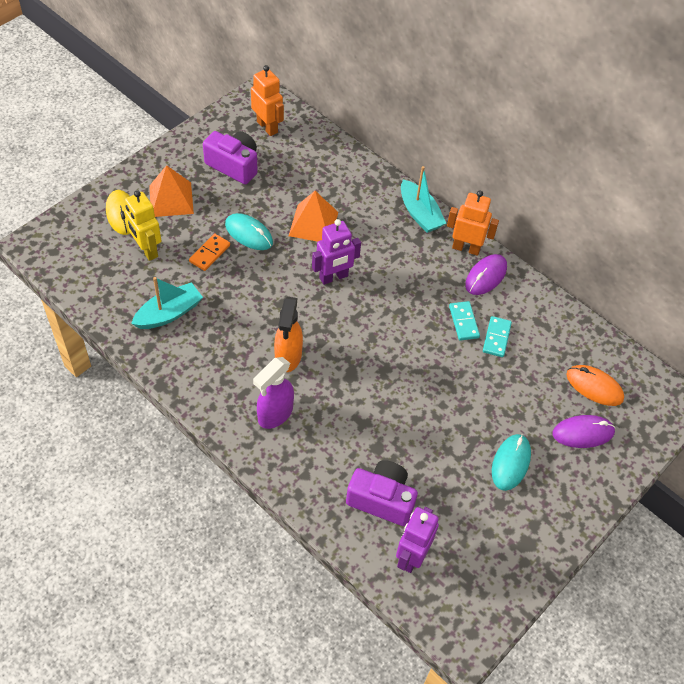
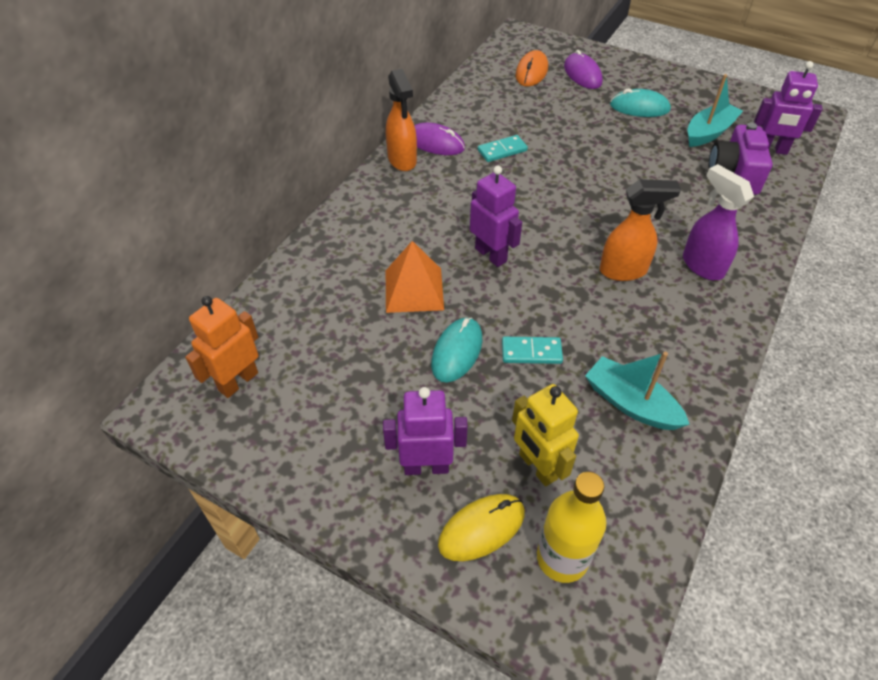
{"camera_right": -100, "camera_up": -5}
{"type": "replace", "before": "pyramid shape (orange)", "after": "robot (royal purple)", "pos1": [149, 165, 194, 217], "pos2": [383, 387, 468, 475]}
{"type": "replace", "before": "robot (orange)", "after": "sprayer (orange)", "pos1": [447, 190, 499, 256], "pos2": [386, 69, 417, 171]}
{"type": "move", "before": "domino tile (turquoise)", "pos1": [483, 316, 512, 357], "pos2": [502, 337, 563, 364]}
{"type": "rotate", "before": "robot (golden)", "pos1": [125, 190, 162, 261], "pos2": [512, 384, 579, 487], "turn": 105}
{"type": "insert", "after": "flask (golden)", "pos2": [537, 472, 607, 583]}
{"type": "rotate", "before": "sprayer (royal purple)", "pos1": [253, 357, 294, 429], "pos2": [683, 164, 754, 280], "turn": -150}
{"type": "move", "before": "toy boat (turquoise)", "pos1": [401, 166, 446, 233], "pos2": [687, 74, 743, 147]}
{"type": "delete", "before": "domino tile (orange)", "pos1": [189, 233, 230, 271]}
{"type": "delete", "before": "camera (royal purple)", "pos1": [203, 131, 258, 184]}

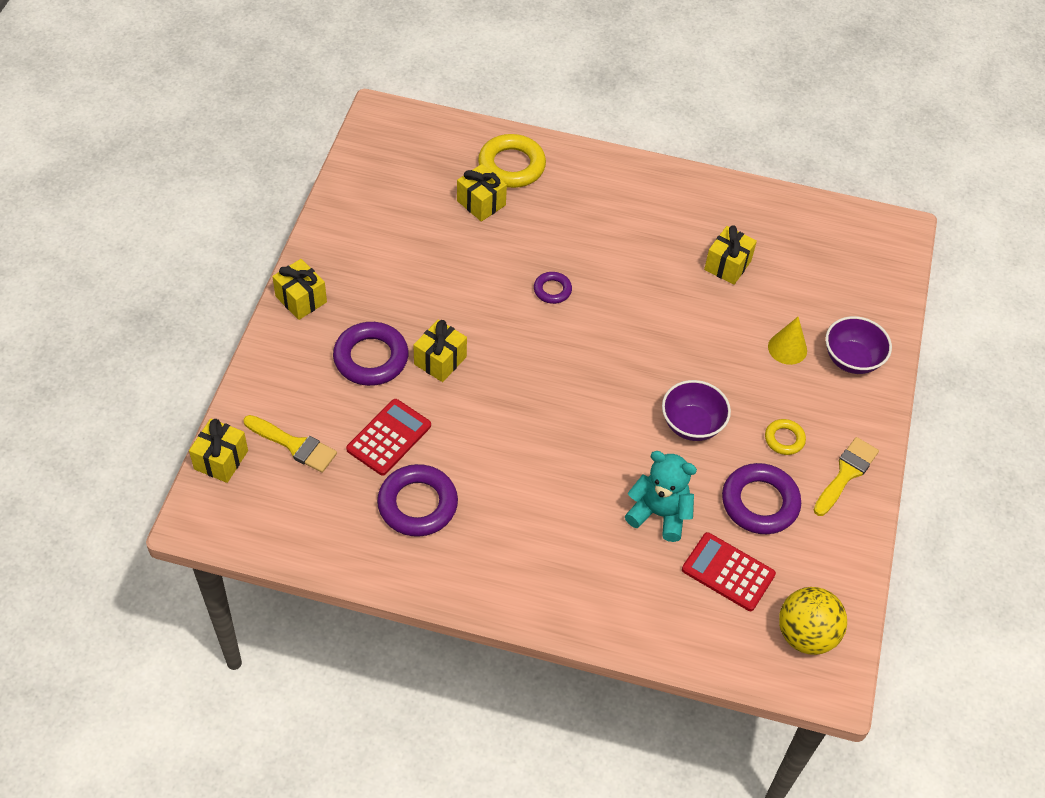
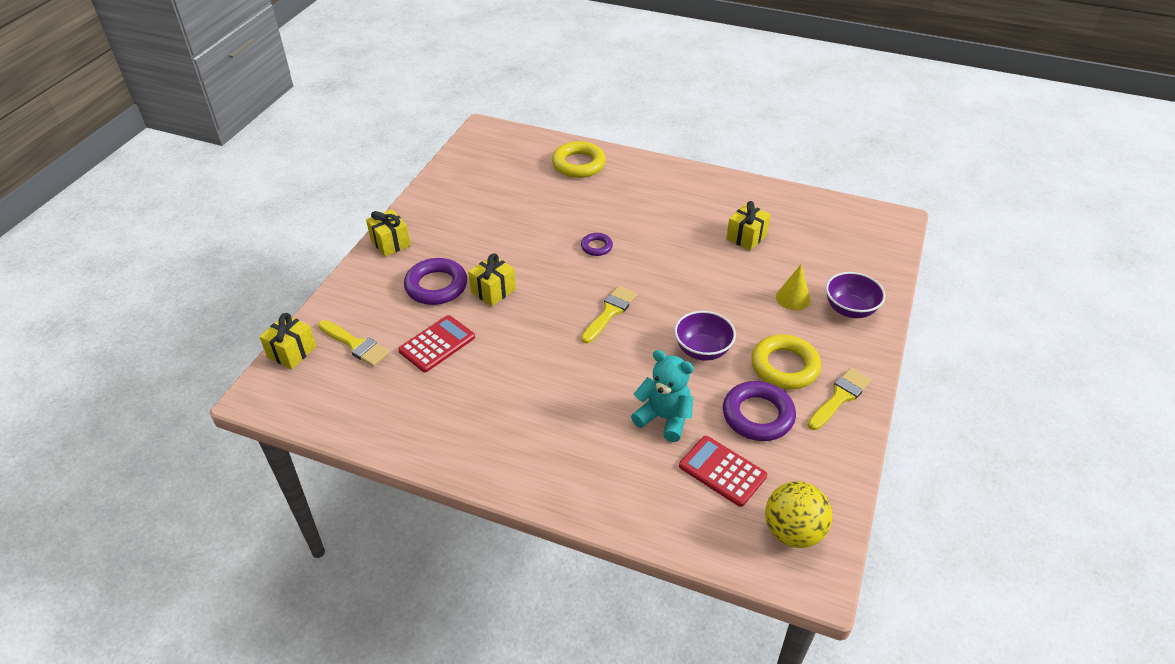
{"camera_right": 10, "camera_up": -10}
{"type": "insert", "after": "brush (golden)", "pos2": [581, 286, 637, 344]}
{"type": "resize", "before": "torus (golden)", "pos1": [765, 419, 806, 455], "pos2": [751, 334, 821, 389], "scale": 1.87}
{"type": "delete", "before": "torus (royal purple)", "pos1": [377, 464, 458, 537]}
{"type": "delete", "before": "gift (golden)", "pos1": [457, 164, 507, 222]}

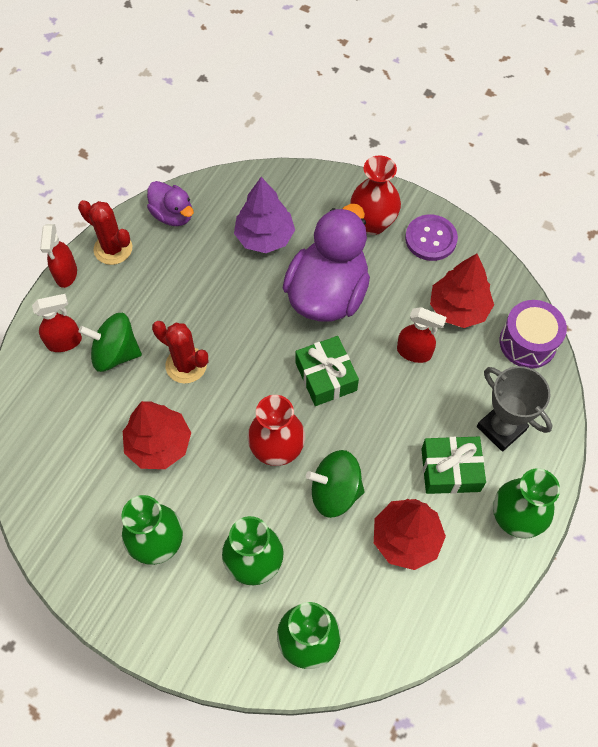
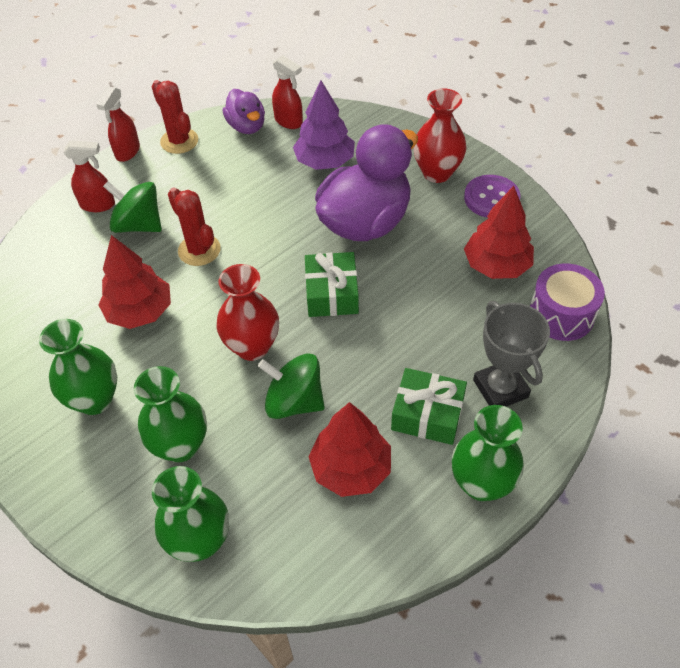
{"camera_right": 20, "camera_up": -10}
{"type": "move", "before": "sprayer (scarlet)", "pos1": [397, 307, 447, 363], "pos2": [272, 55, 303, 129]}

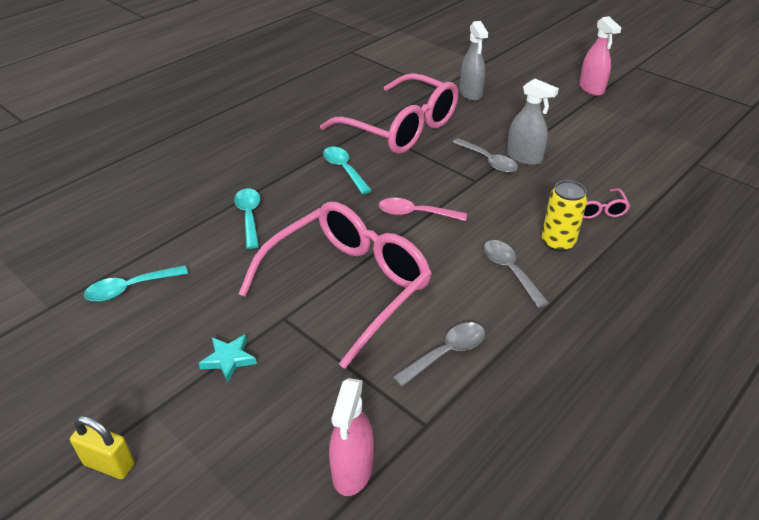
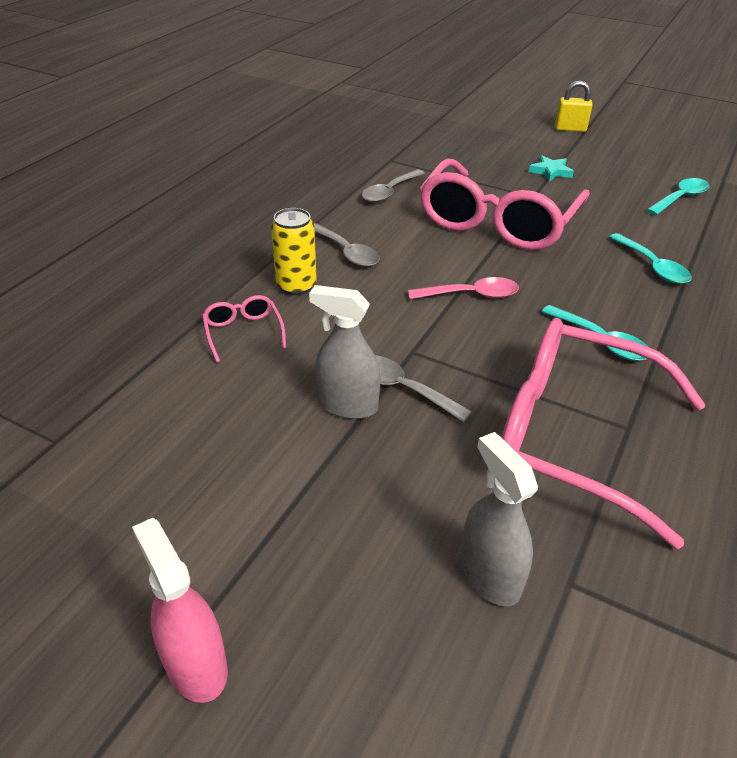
{"camera_right": 165, "camera_up": 0}
{"type": "delete", "before": "sprayer (pink)", "pos1": [329, 378, 374, 496]}

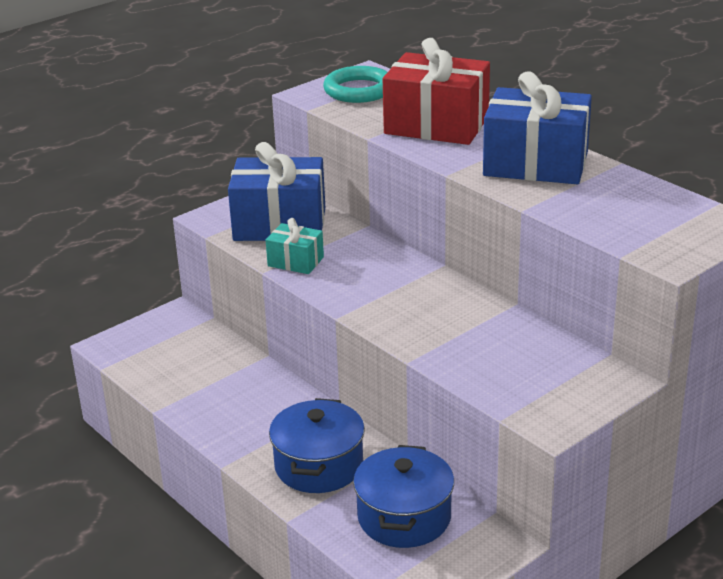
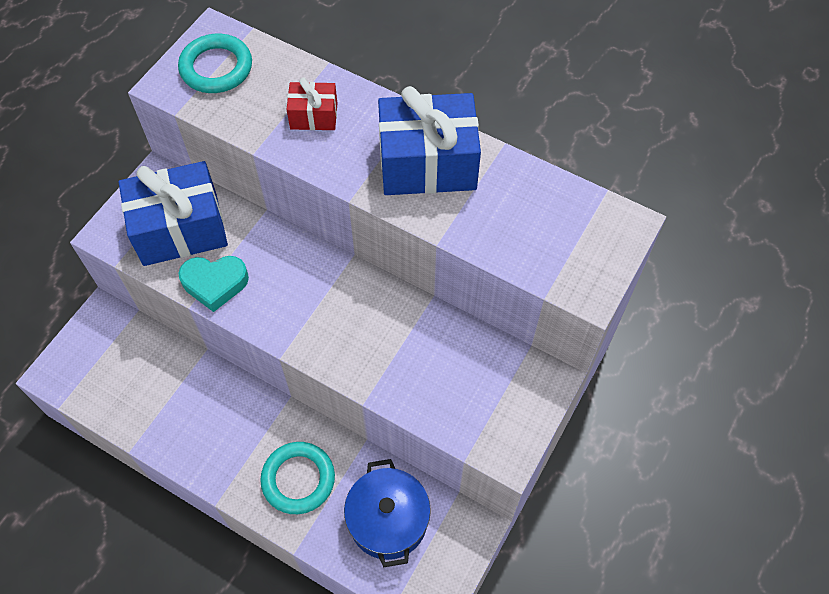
{"camera_right": -20, "camera_up": 30}
{"type": "replace", "before": "gift (turquoise)", "after": "love heart (turquoise)", "pos1": [266, 218, 324, 274], "pos2": [178, 256, 249, 312]}
{"type": "replace", "before": "stockpot (blue)", "after": "torus (turquoise)", "pos1": [269, 398, 365, 493], "pos2": [260, 442, 335, 514]}
{"type": "resize", "before": "gift (scarlet)", "pos1": [383, 38, 490, 145], "pos2": [286, 78, 337, 130], "scale": 0.5}

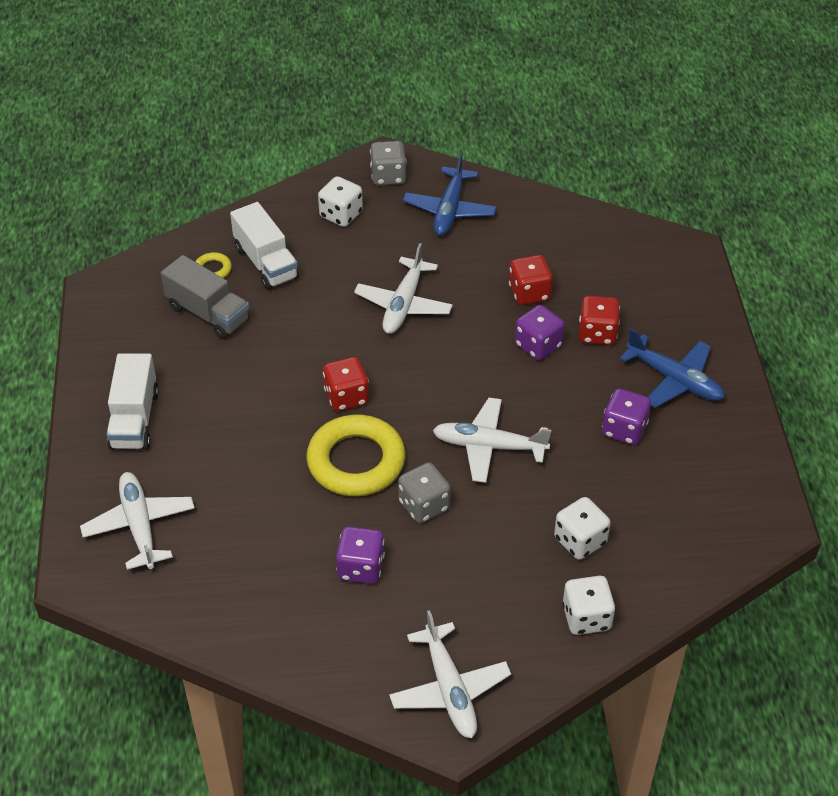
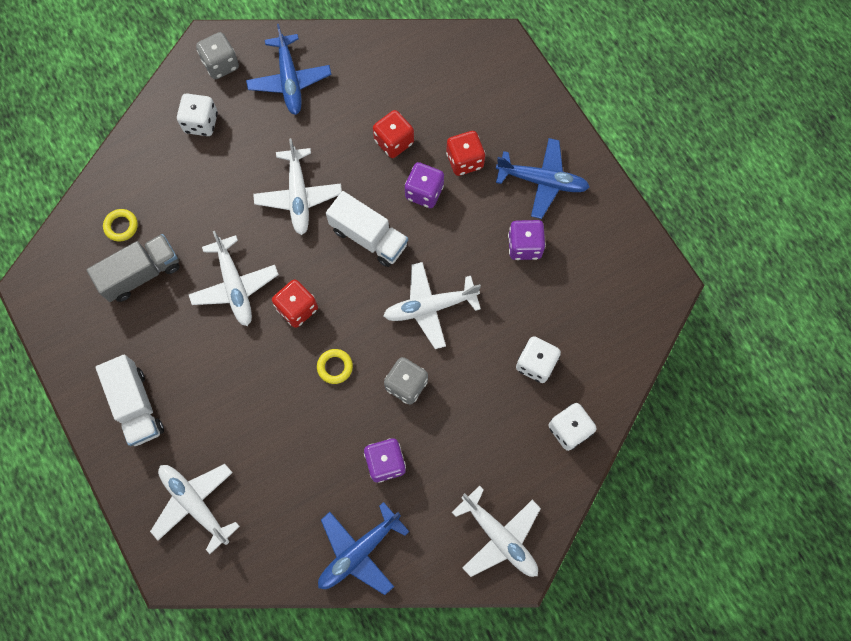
{"camera_right": -25, "camera_up": 25}
{"type": "rotate", "before": "toy truck (gray)", "pos1": [161, 255, 250, 339], "pos2": [86, 234, 180, 302], "turn": -45}
{"type": "insert", "after": "plane (white)", "pos2": [189, 231, 279, 326]}
{"type": "resize", "before": "torus (golden)", "pos1": [306, 415, 405, 496], "pos2": [317, 349, 353, 384], "scale": 0.43}
{"type": "insert", "after": "plane (blue)", "pos2": [318, 502, 409, 595]}
{"type": "move", "before": "toy truck (white)", "pos1": [230, 202, 299, 290], "pos2": [326, 191, 408, 267]}

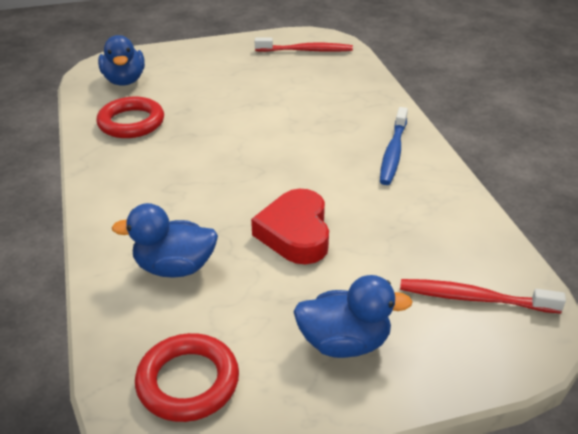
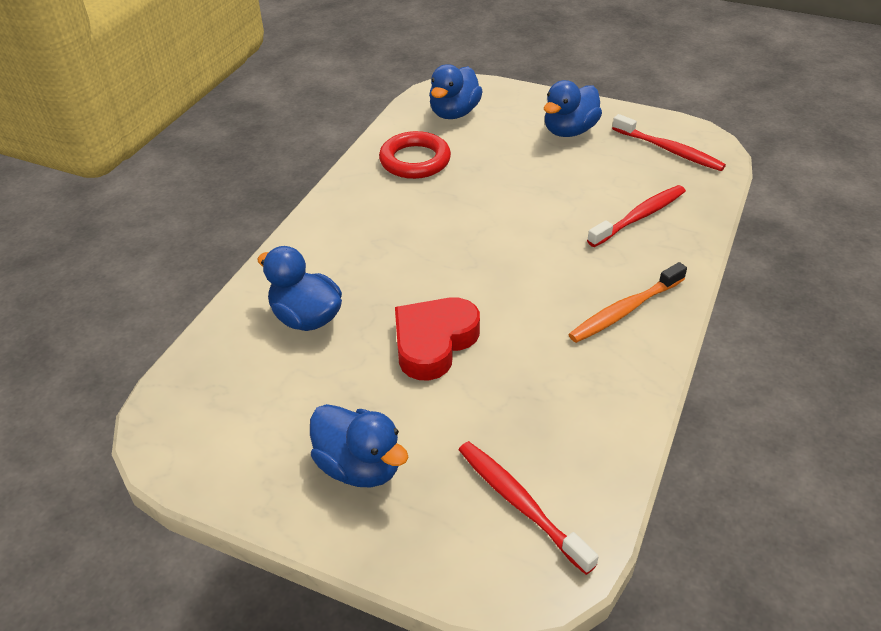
{"camera_right": 40, "camera_up": 5}
{"type": "insert", "after": "duck (blue)", "pos2": [544, 80, 602, 137]}
{"type": "recolor", "before": "toothbrush (blue)", "after": "toothbrush (orange)", "pos1": [380, 107, 408, 185], "pos2": [568, 262, 687, 343]}
{"type": "insert", "after": "toothbrush (scarlet)", "pos2": [587, 185, 686, 247]}
{"type": "delete", "before": "torus (scarlet)", "pos1": [135, 333, 239, 422]}

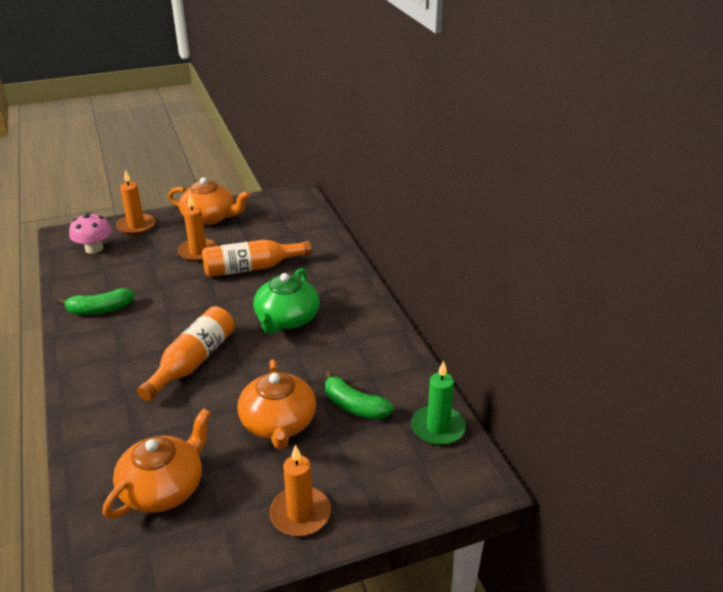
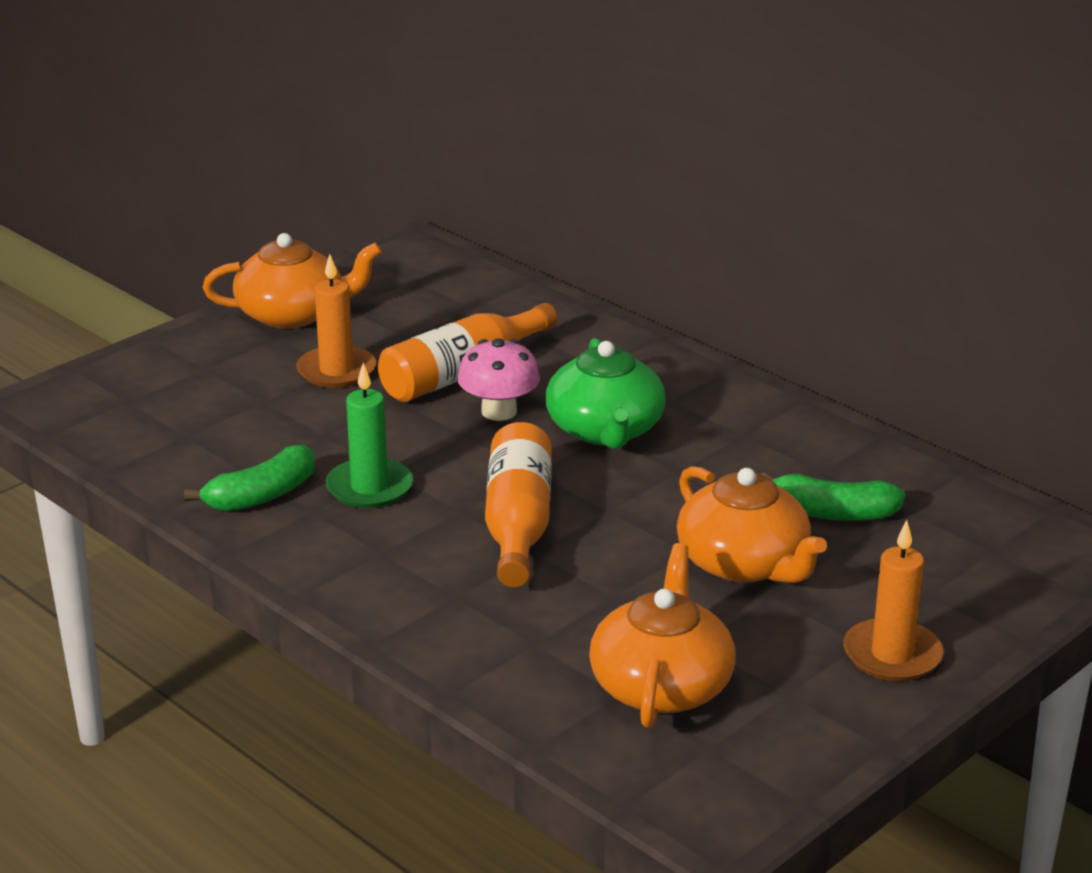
{"camera_right": -25, "camera_up": -5}
{"type": "move", "before": "candle (leaf-green)", "pos1": [411, 361, 466, 446], "pos2": [325, 363, 413, 508]}
{"type": "move", "before": "fungus (pink)", "pos1": [69, 213, 111, 254], "pos2": [457, 338, 540, 421]}
{"type": "delete", "before": "candle (orange)", "pos1": [116, 170, 156, 235]}

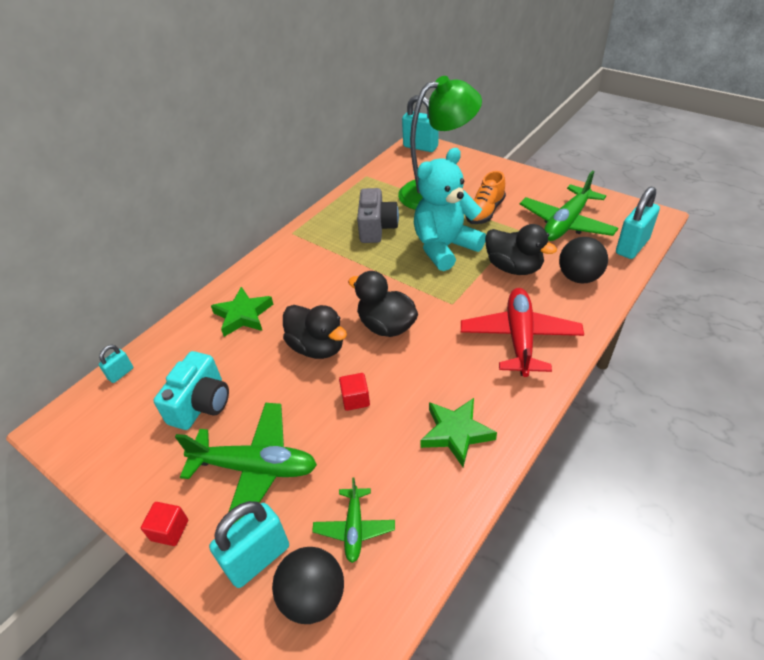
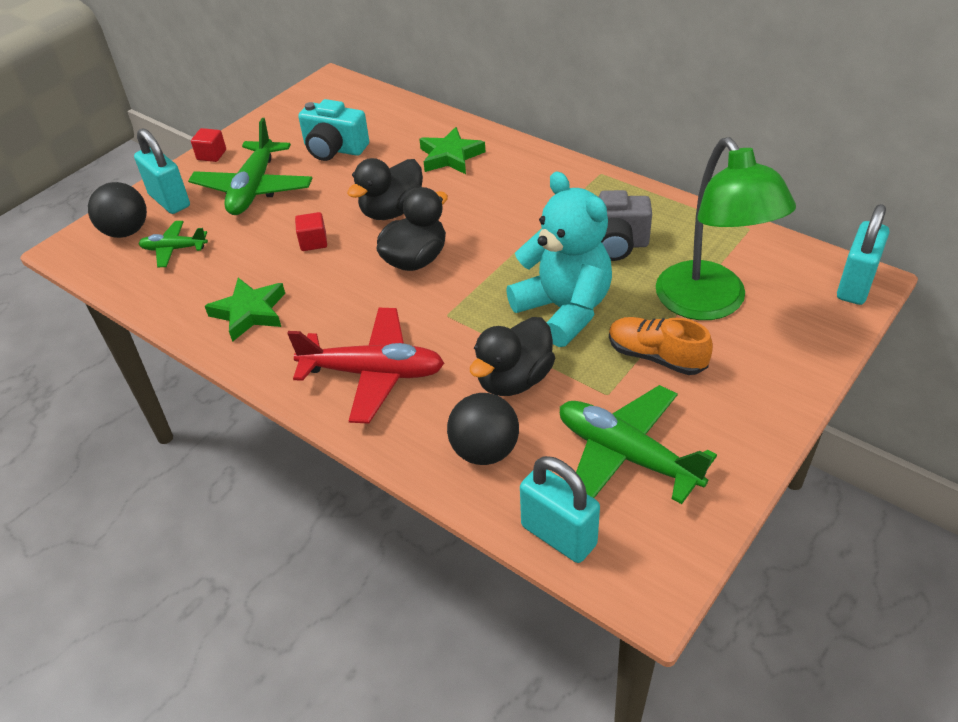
{"camera_right": 90, "camera_up": 0}
{"type": "delete", "before": "lock (turquoise)", "pos1": [99, 345, 133, 383]}

